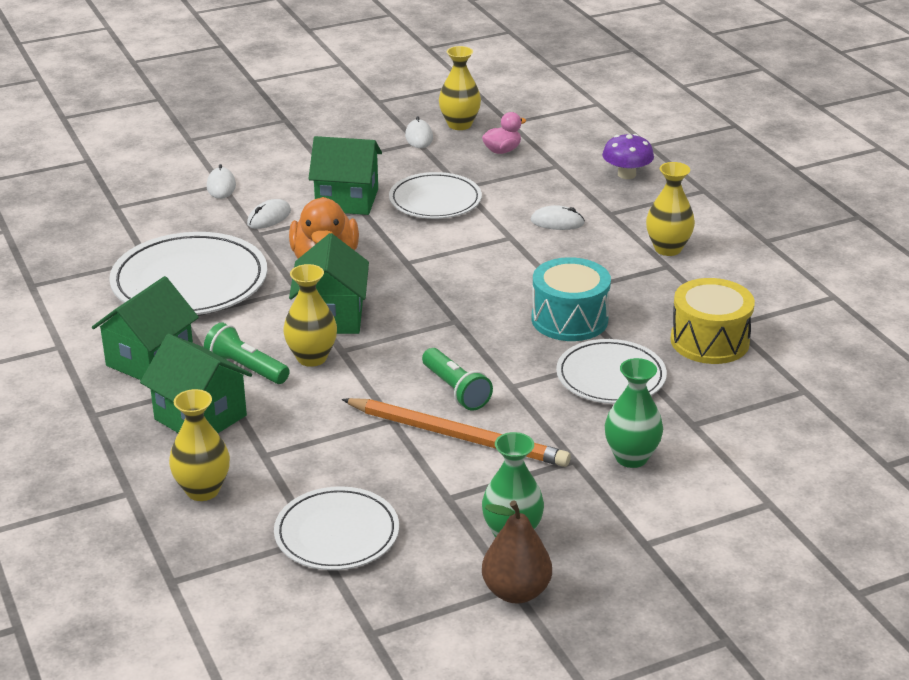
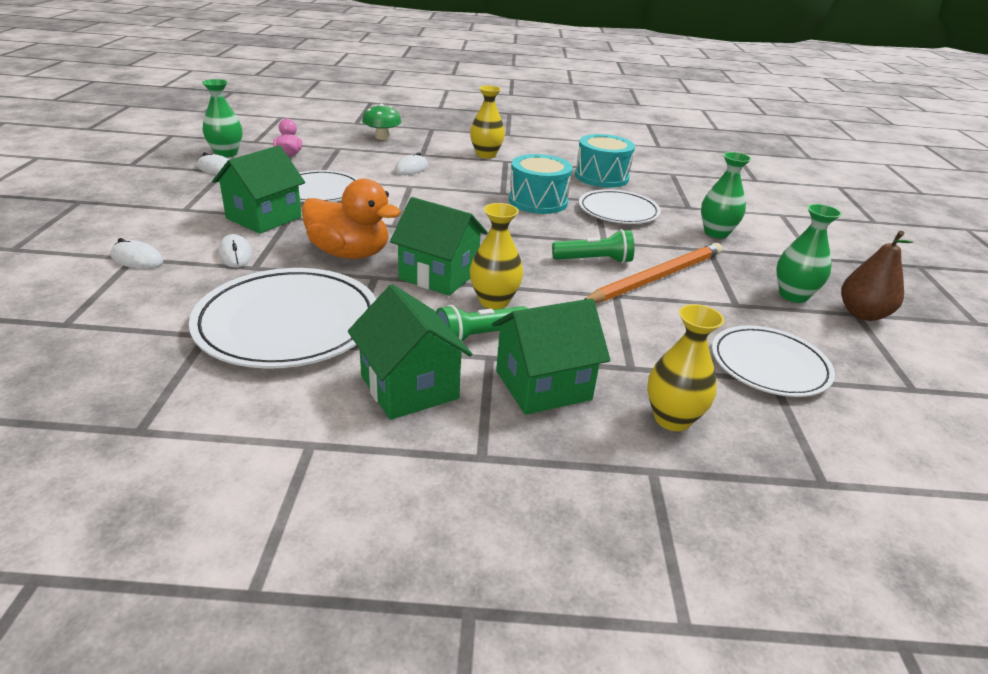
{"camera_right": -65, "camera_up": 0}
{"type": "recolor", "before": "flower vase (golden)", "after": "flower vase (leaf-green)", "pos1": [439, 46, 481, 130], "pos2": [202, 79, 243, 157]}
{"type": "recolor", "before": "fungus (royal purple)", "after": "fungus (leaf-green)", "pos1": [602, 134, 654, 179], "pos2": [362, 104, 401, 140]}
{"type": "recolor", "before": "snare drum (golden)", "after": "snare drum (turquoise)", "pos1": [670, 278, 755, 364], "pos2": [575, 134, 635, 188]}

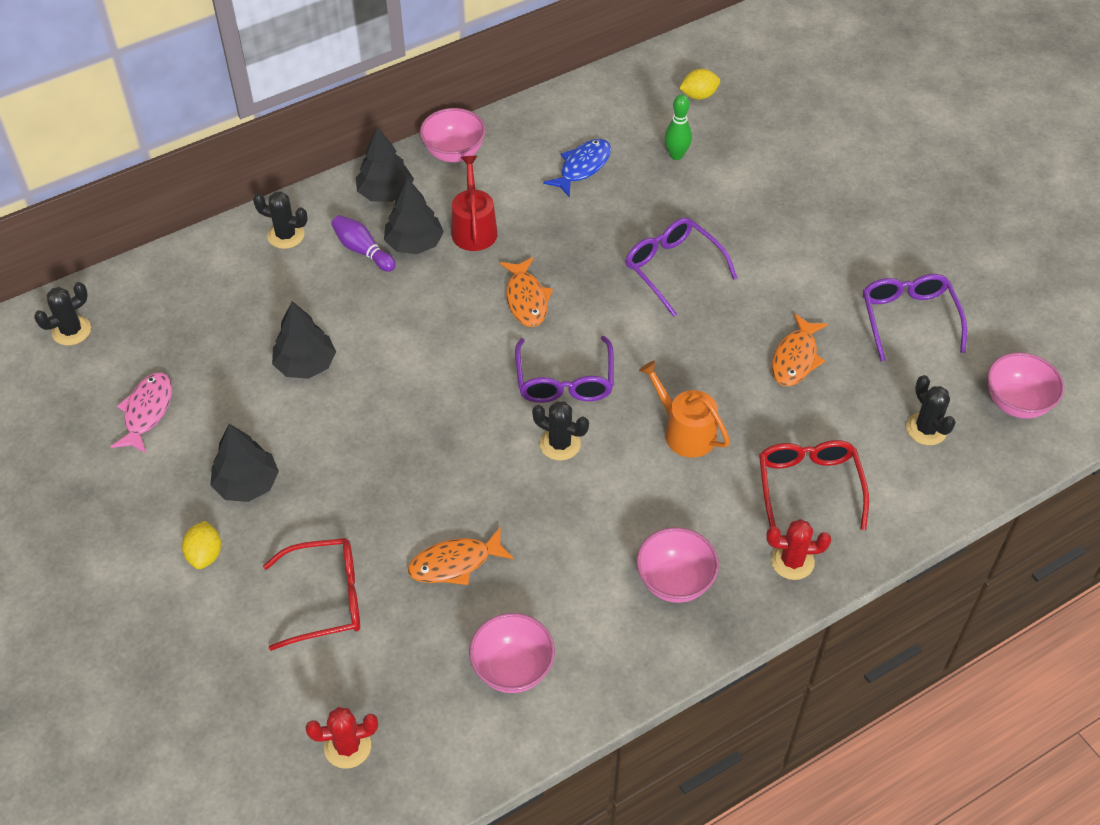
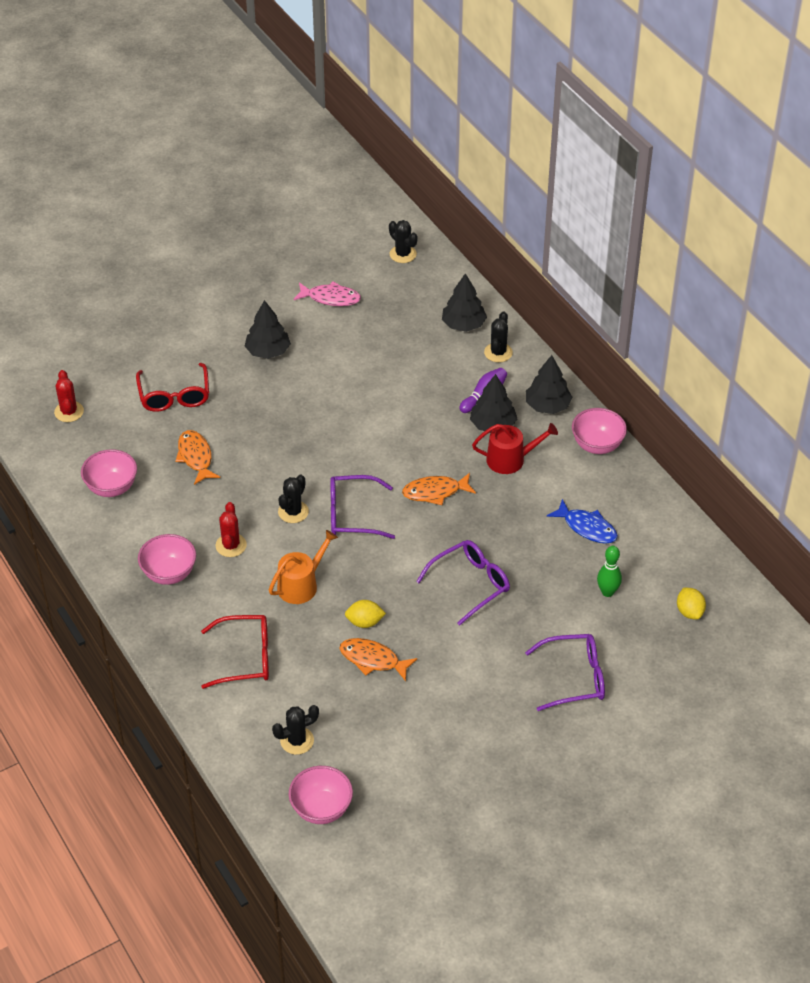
{"camera_right": 90, "camera_up": -5}
{"type": "move", "before": "cactus (scarlet)", "pos1": [766, 519, 831, 580], "pos2": [216, 502, 247, 557]}
{"type": "move", "before": "lemon (golden)", "pos1": [182, 521, 221, 569], "pos2": [345, 600, 386, 628]}
{"type": "move", "before": "fir tree (ebony)", "pos1": [272, 301, 336, 379], "pos2": [442, 273, 487, 332]}
{"type": "move", "before": "spectacles (royal purple)", "pos1": [863, 274, 967, 361], "pos2": [525, 634, 605, 711]}

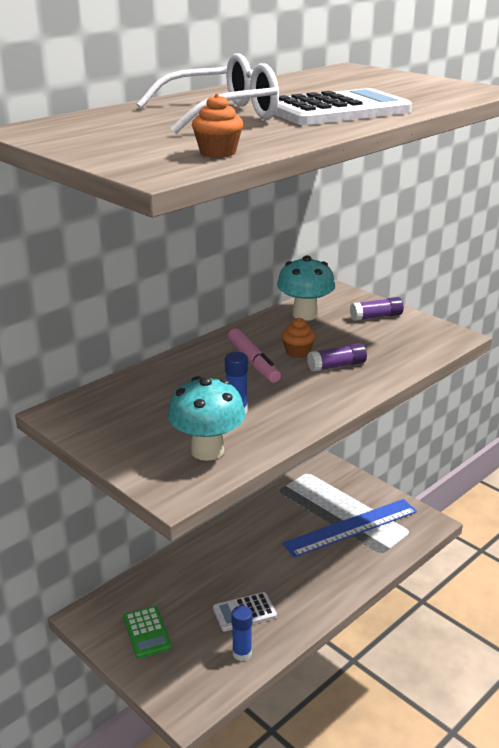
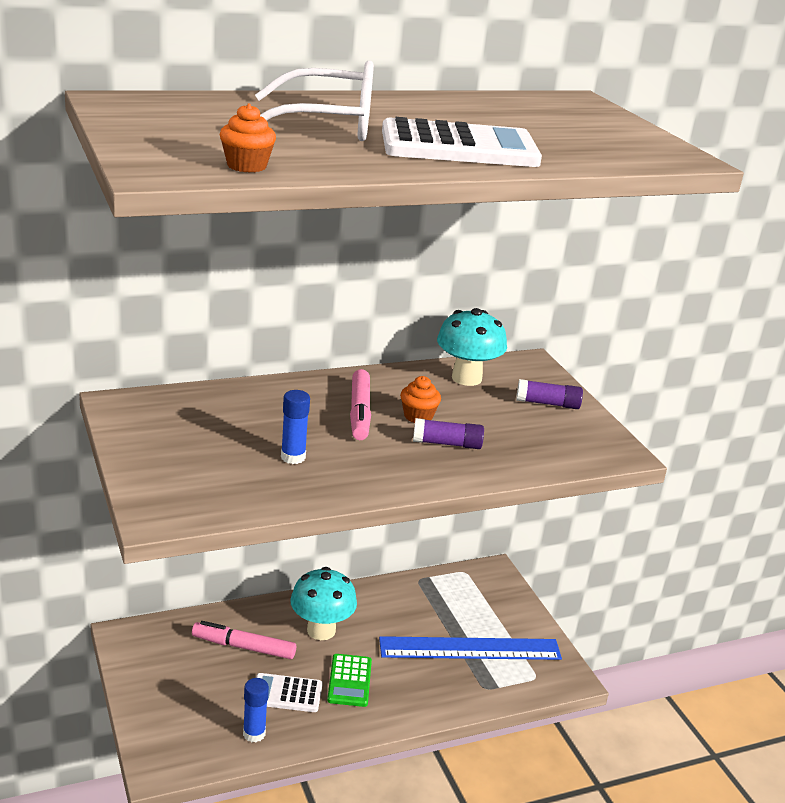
{"camera_right": 20, "camera_up": 0}
{"type": "insert", "after": "felt pen (pink)", "pos2": [192, 621, 296, 659]}
{"type": "move", "before": "fungus (turquoise)", "pos1": [168, 376, 245, 461], "pos2": [290, 567, 357, 640]}
{"type": "move", "before": "adding machine (leaf-green)", "pos1": [123, 606, 172, 658], "pos2": [327, 654, 372, 707]}

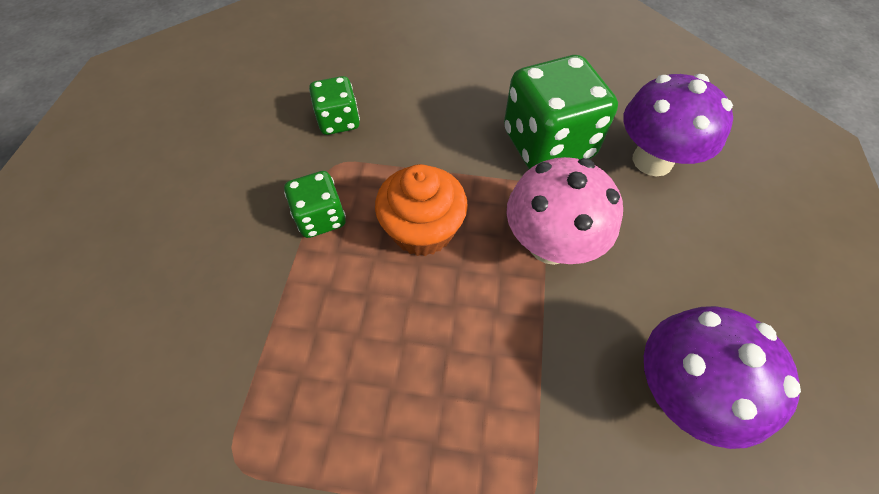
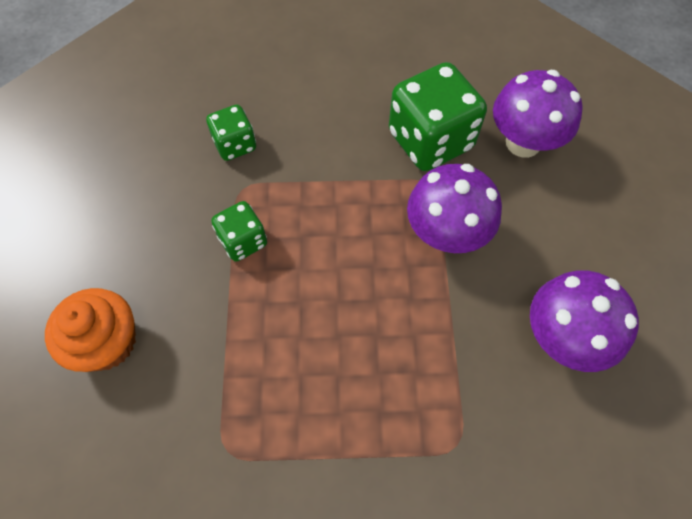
{"camera_right": -10, "camera_up": 5}
{"type": "move", "before": "cupcake (orange)", "pos1": [375, 164, 468, 256], "pos2": [45, 288, 136, 372]}
{"type": "recolor", "before": "fungus (pink)", "after": "fungus (royal purple)", "pos1": [507, 157, 623, 265], "pos2": [407, 164, 502, 253]}

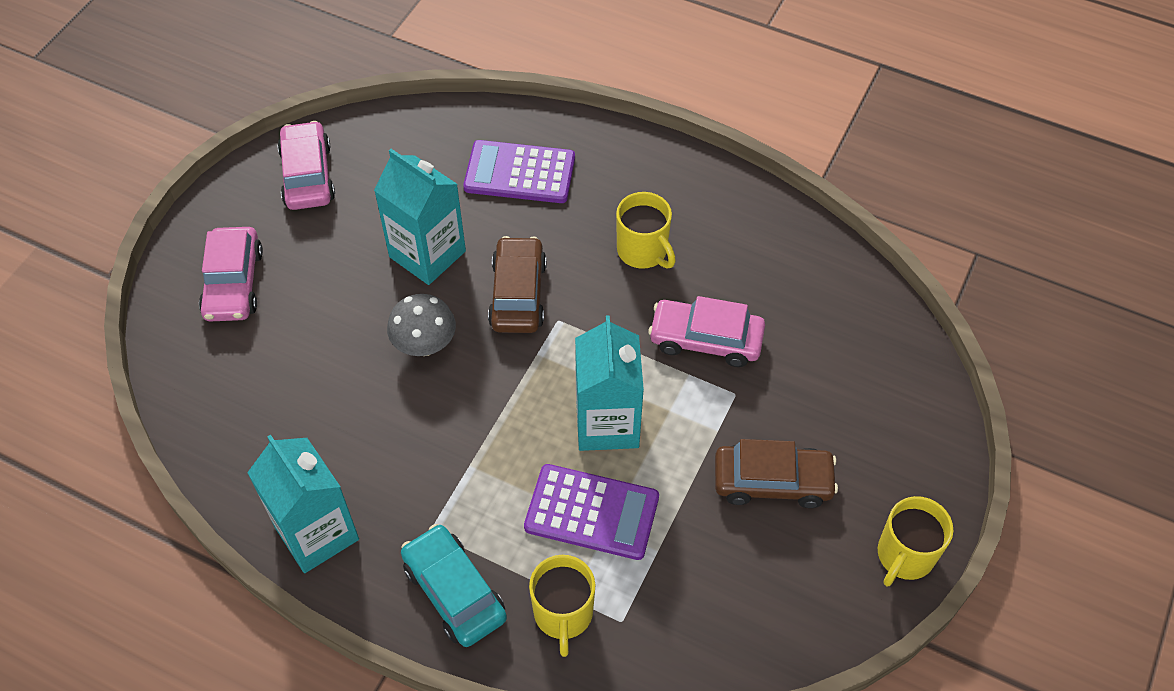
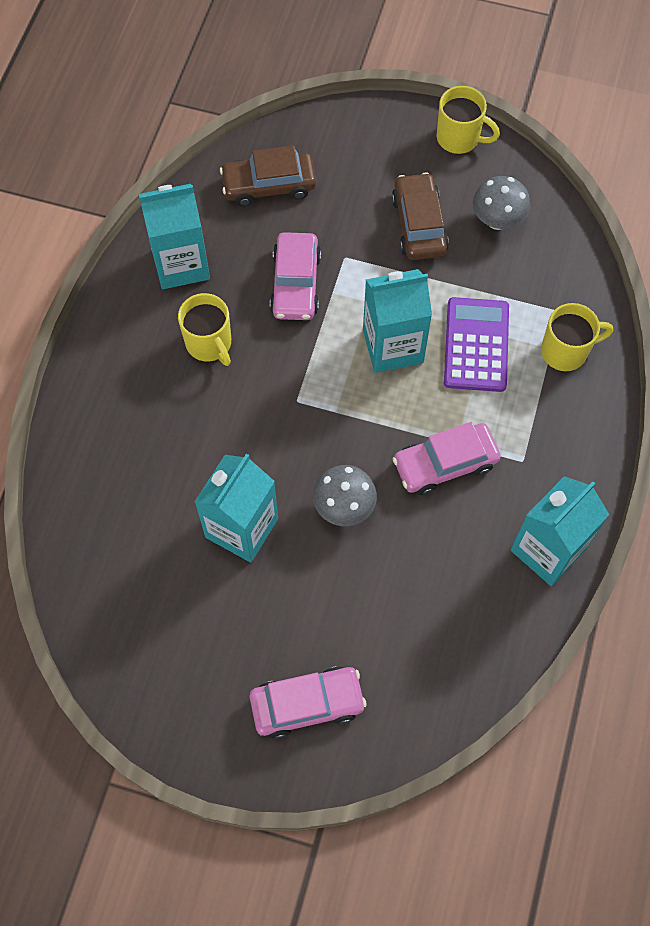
{"camera_right": -100, "camera_up": 10}
{"type": "insert", "after": "milk carton (turquoise)", "pos2": [139, 184, 210, 289]}
{"type": "rotate", "before": "mug (golden)", "pos1": [616, 192, 676, 269], "pos2": [178, 293, 231, 366], "turn": 105}
{"type": "move", "before": "car (brown)", "pos1": [488, 236, 547, 333], "pos2": [220, 146, 316, 207]}
{"type": "move", "before": "car (pink)", "pos1": [277, 121, 335, 210], "pos2": [393, 422, 501, 496]}
{"type": "insert", "after": "fungus (gray)", "pos2": [473, 176, 530, 230]}
{"type": "delete", "before": "car (turquoise)", "pos1": [401, 524, 507, 647]}
{"type": "delete", "before": "adding machine (royal purple)", "pos1": [463, 140, 575, 203]}

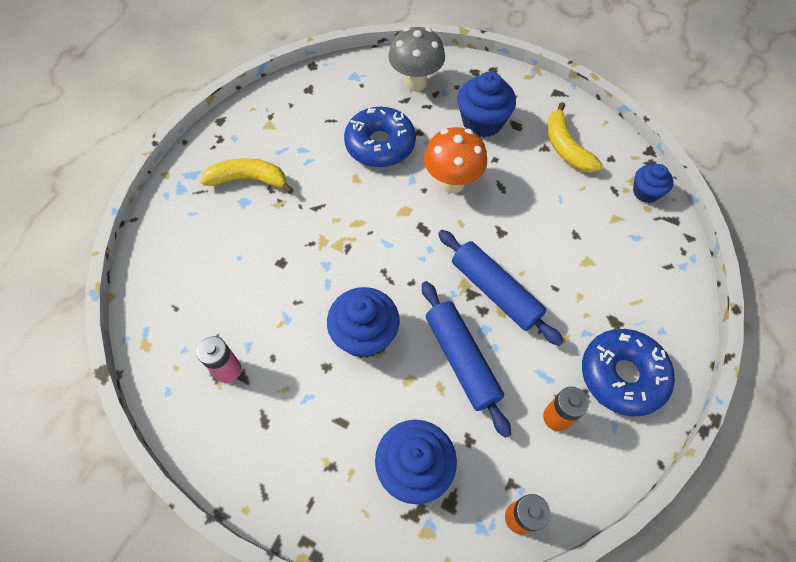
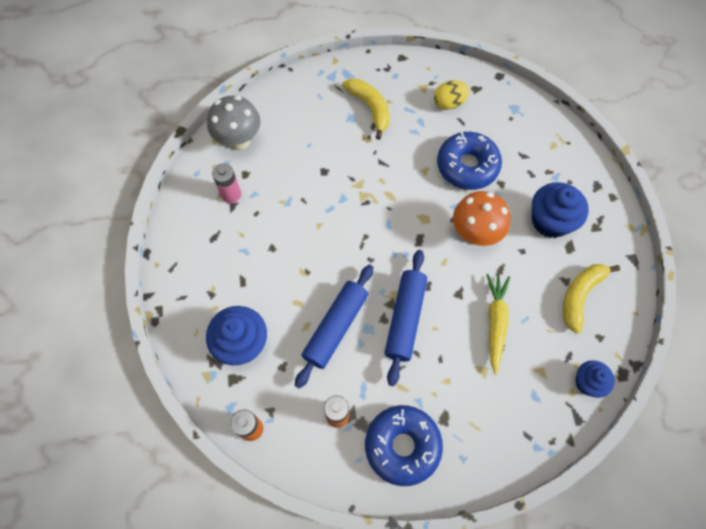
{"camera_right": 55, "camera_up": 5}
{"type": "move", "before": "fungus (gray)", "pos1": [388, 27, 445, 91], "pos2": [207, 96, 260, 151]}
{"type": "insert", "after": "egg shape (golden)", "pos2": [434, 81, 470, 110]}
{"type": "insert", "after": "toy carrot (golden)", "pos2": [487, 274, 510, 375]}
{"type": "delete", "before": "cupcake (blue)", "pos1": [327, 287, 400, 358]}

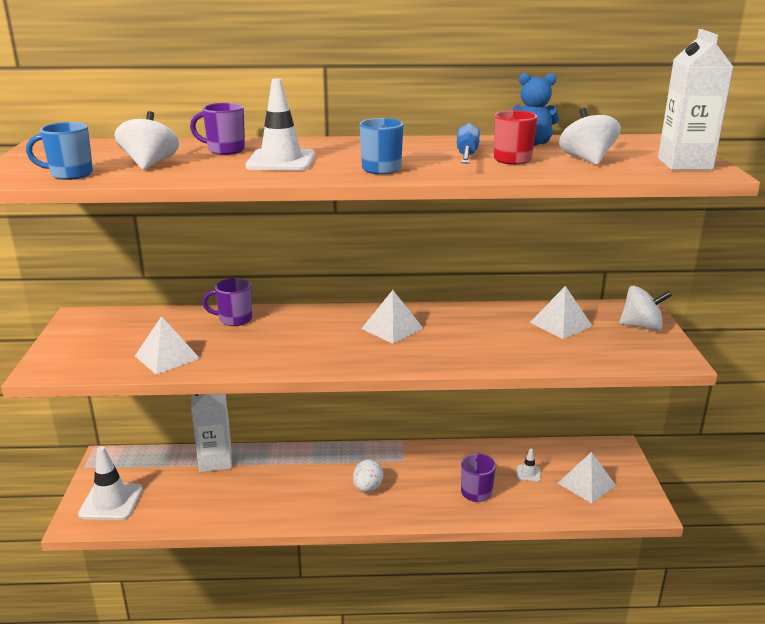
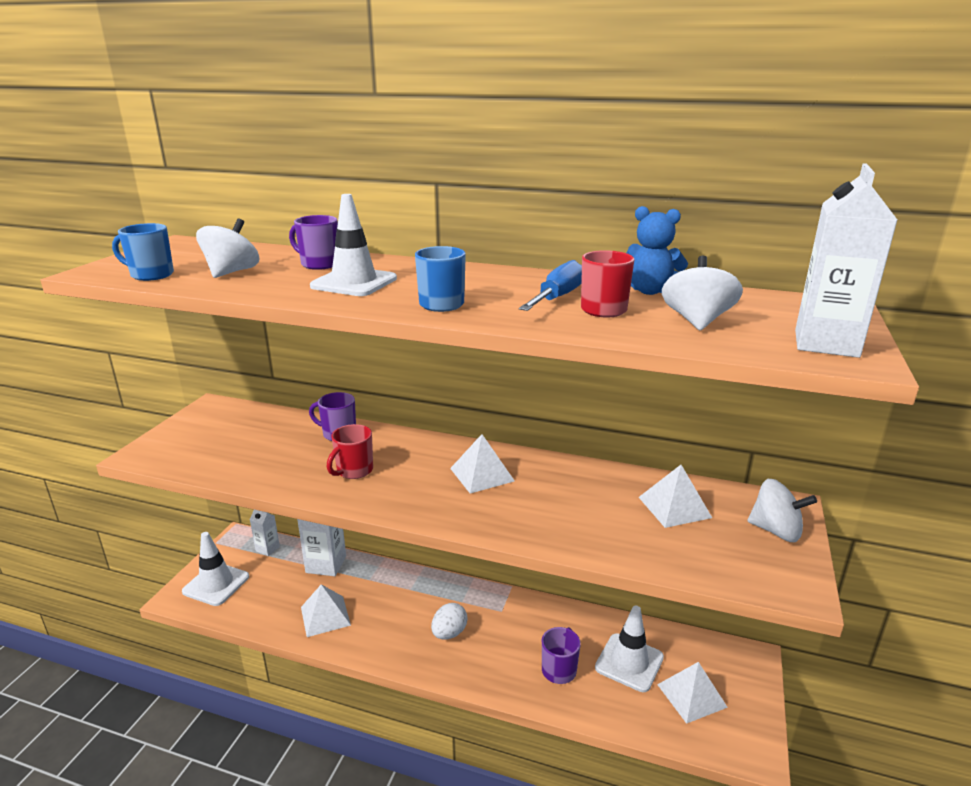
{"camera_right": 20, "camera_up": 0}
{"type": "insert", "after": "milk carton (white)", "pos2": [250, 510, 280, 556]}
{"type": "move", "before": "pyramid shape (white)", "pos1": [135, 316, 200, 375], "pos2": [301, 584, 351, 637]}
{"type": "insert", "after": "mug (scarlet)", "pos2": [327, 424, 373, 479]}
{"type": "resize", "before": "road cone (white)", "pos1": [517, 449, 541, 482], "pos2": [595, 606, 664, 692], "scale": 2.13}

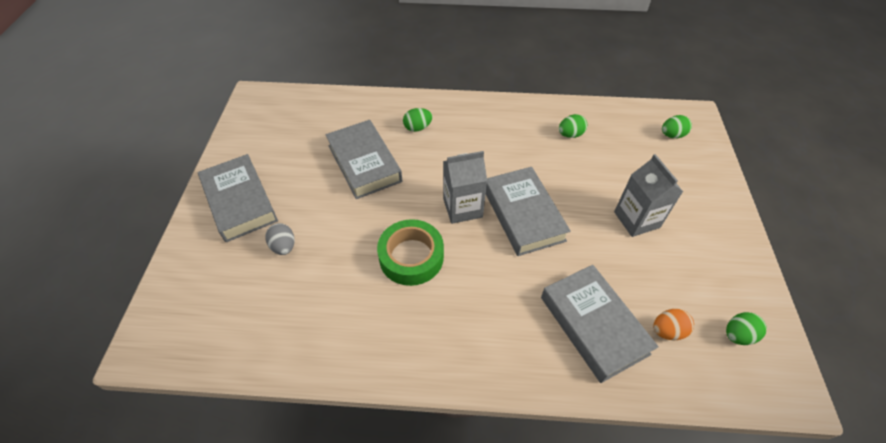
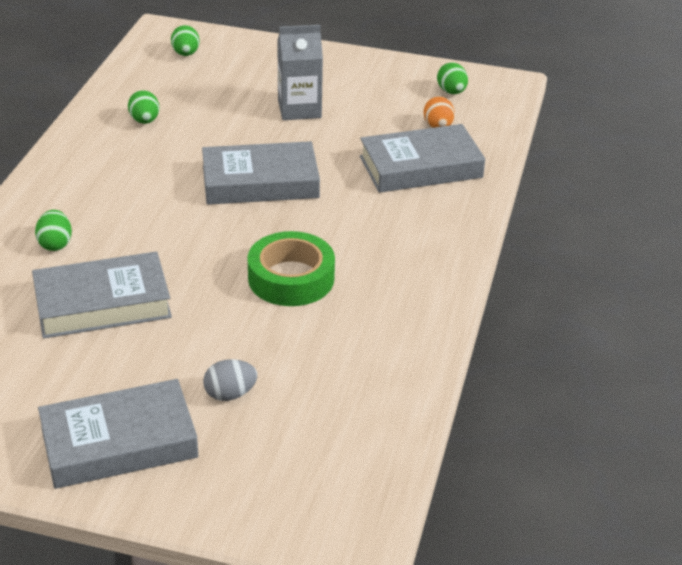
{"camera_right": -80, "camera_up": -15}
{"type": "delete", "before": "milk carton (gray)", "pos1": [443, 151, 487, 224]}

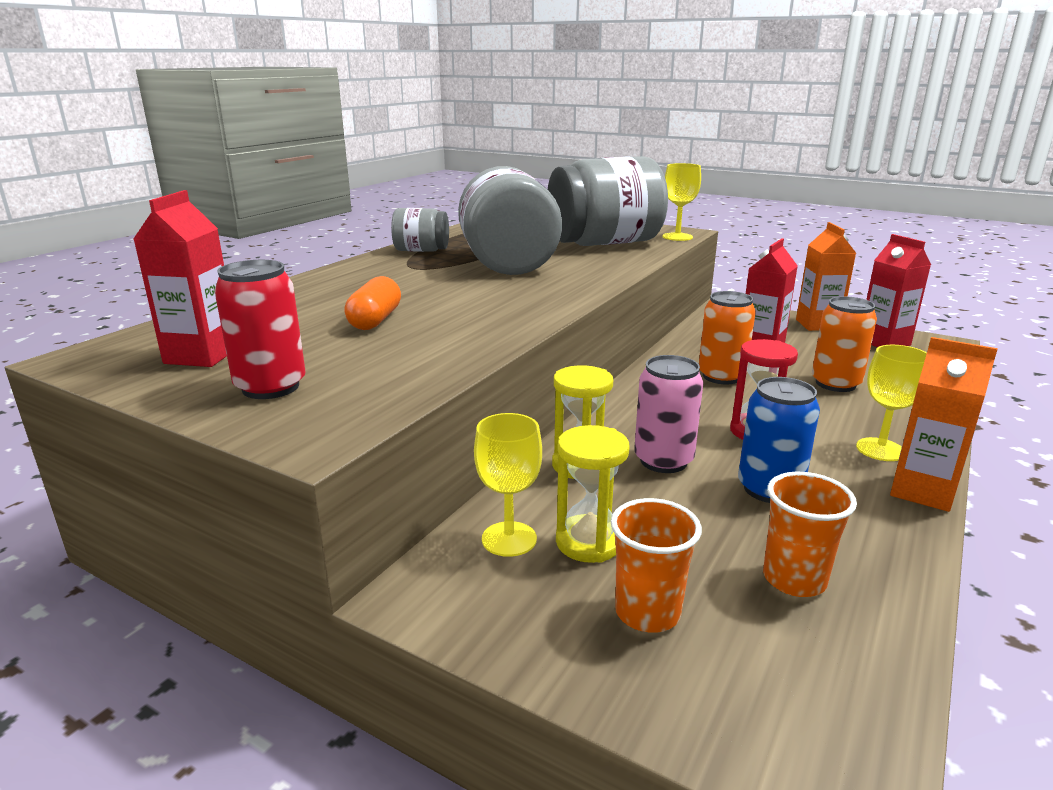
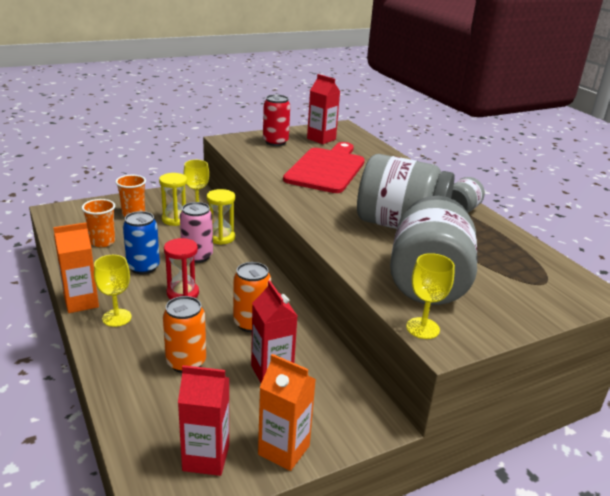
{"camera_right": 120, "camera_up": 5}
{"type": "replace", "before": "capsule (orange)", "after": "chopping board (scarlet)", "pos1": [344, 276, 401, 330], "pos2": [283, 142, 365, 193]}

